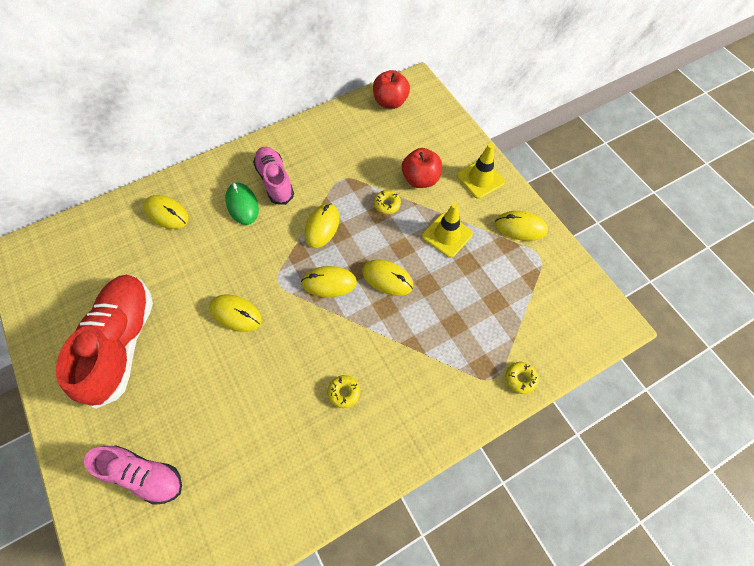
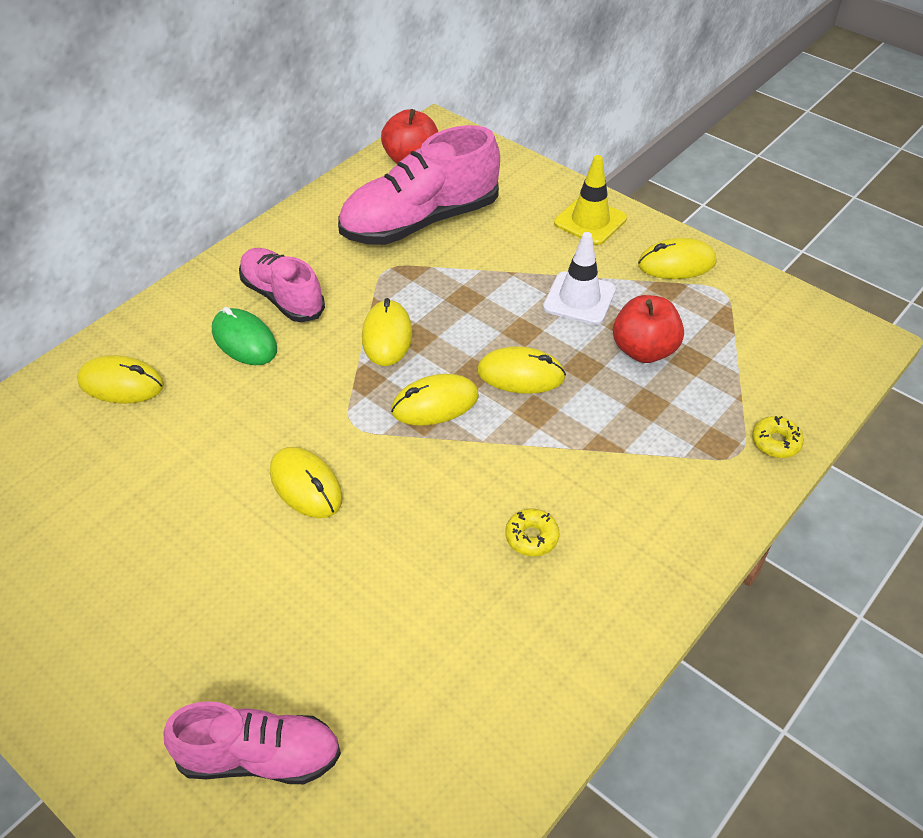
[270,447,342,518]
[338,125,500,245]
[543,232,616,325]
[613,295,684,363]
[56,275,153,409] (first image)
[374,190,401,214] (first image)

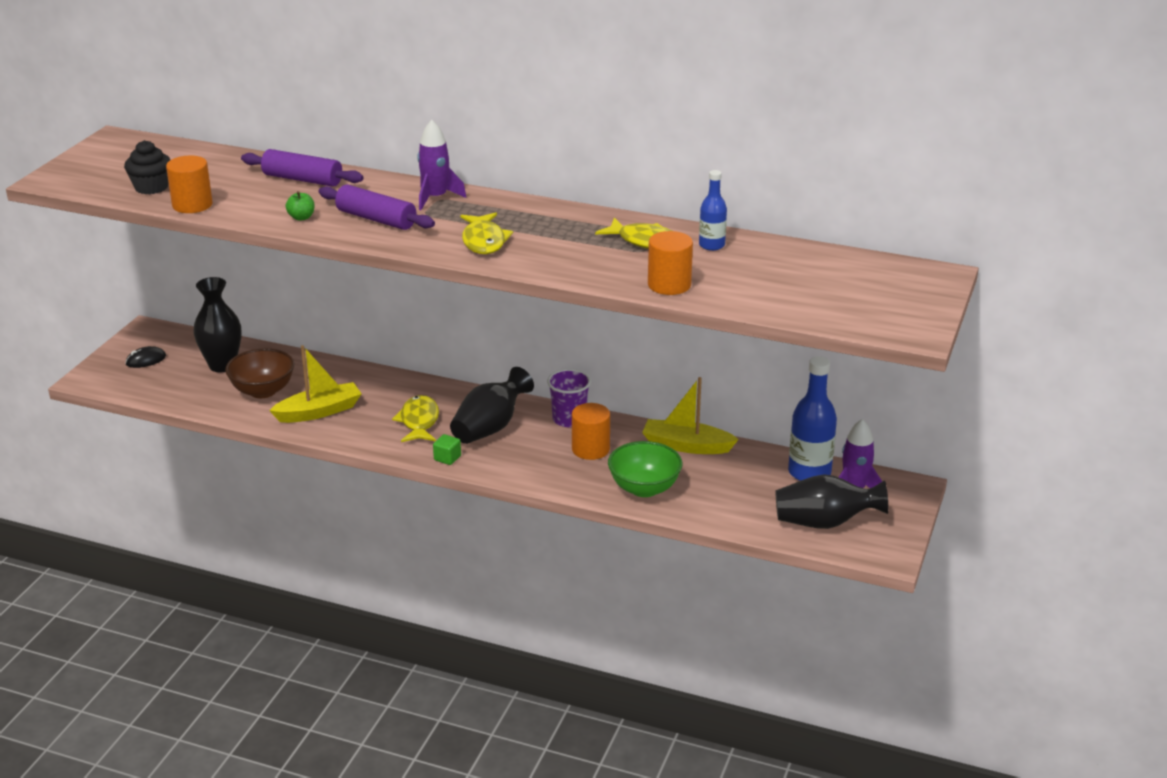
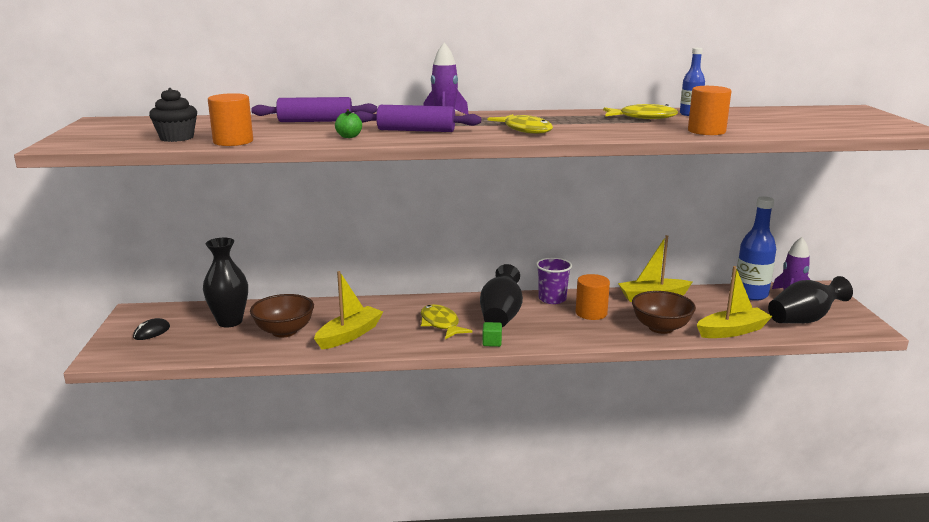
[632,291,696,334]
[697,266,773,338]

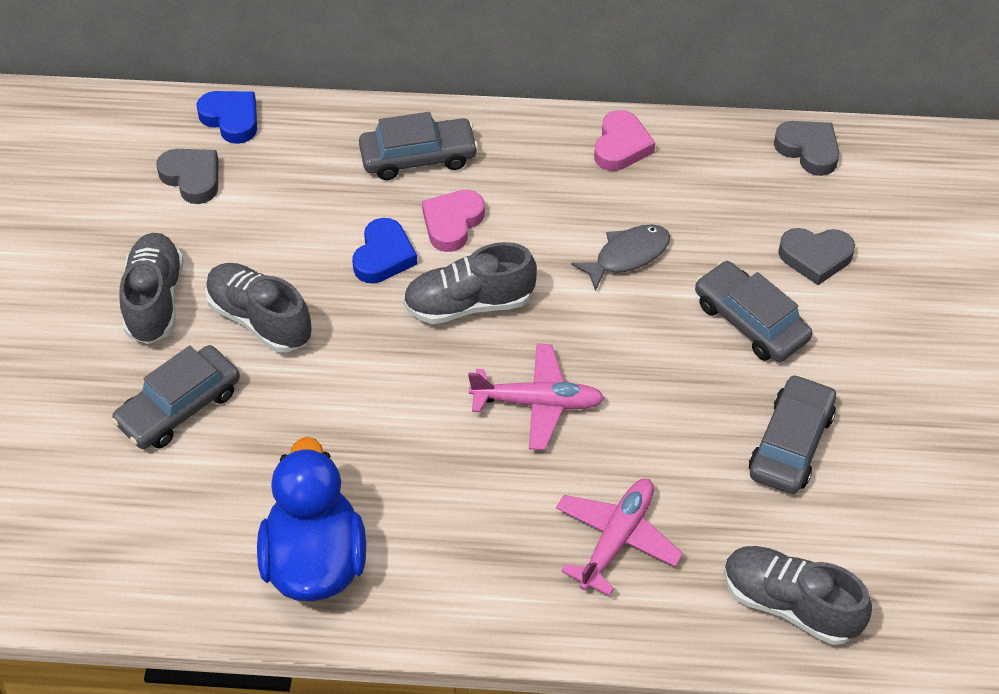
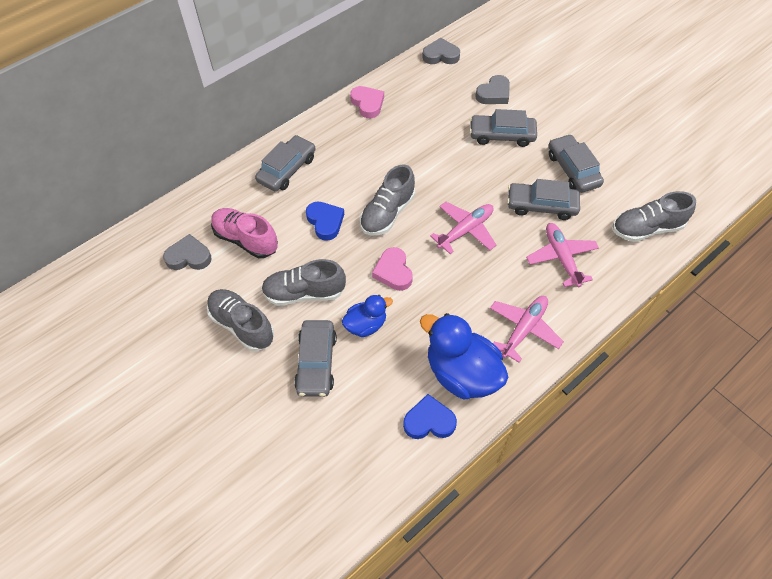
[211,208,278,258]
[342,295,393,337]
[372,247,413,291]
[403,394,457,439]
[490,296,564,363]
[507,179,580,220]
[571,224,670,291] (first image)

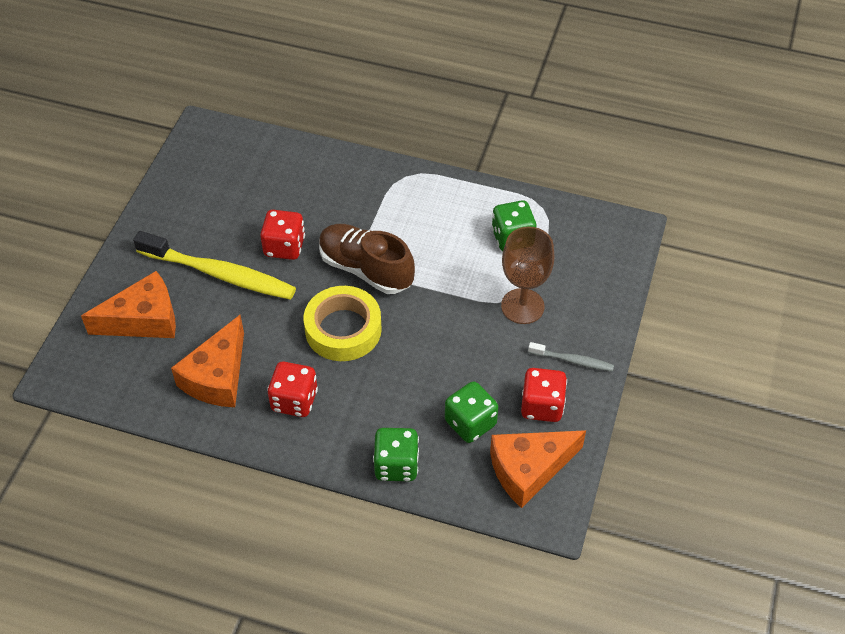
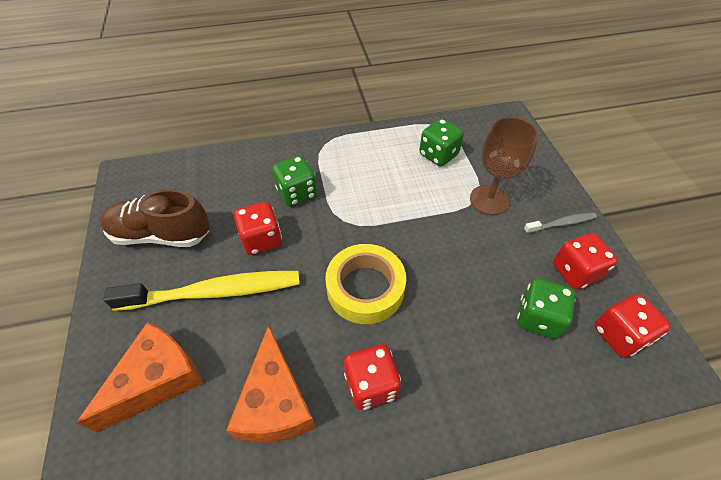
[100,189,210,247]
[272,156,317,206]
[594,294,671,357]

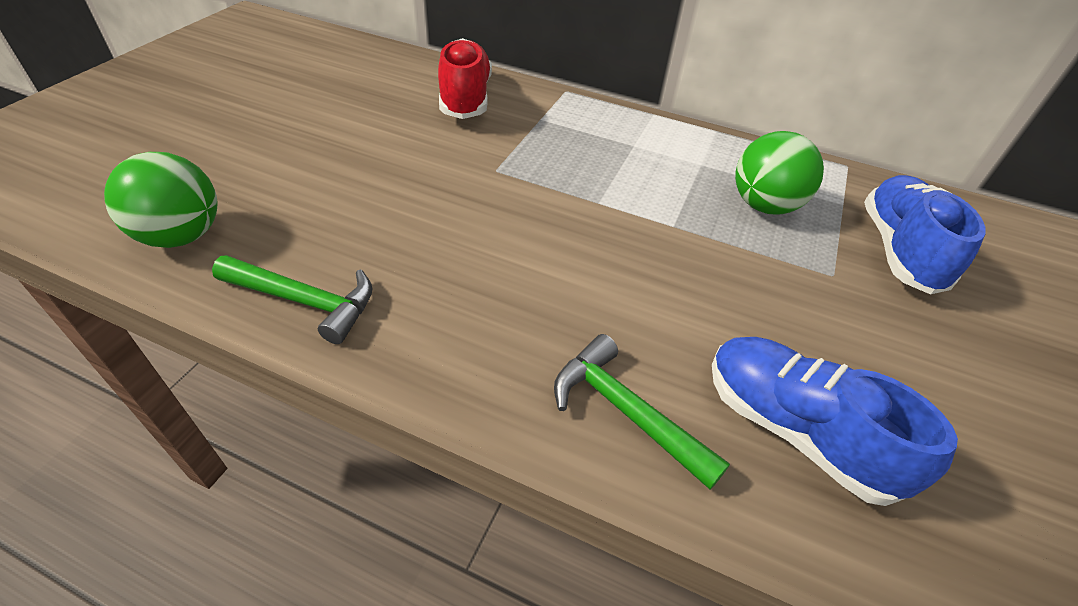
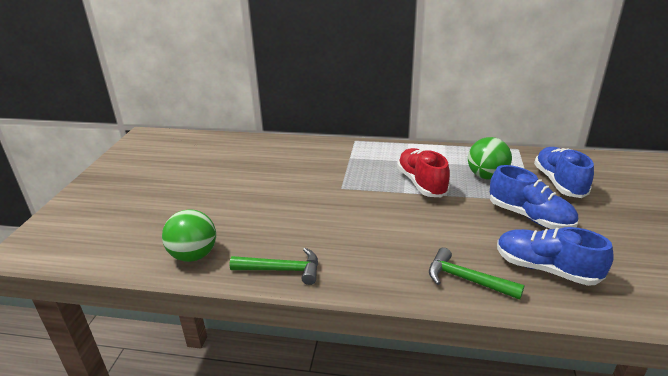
[397,148,450,197]
[490,165,578,229]

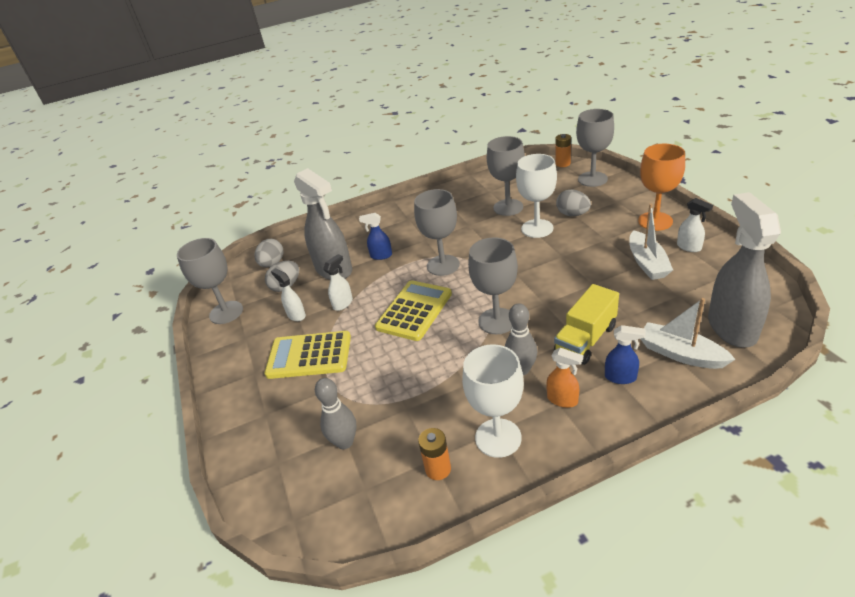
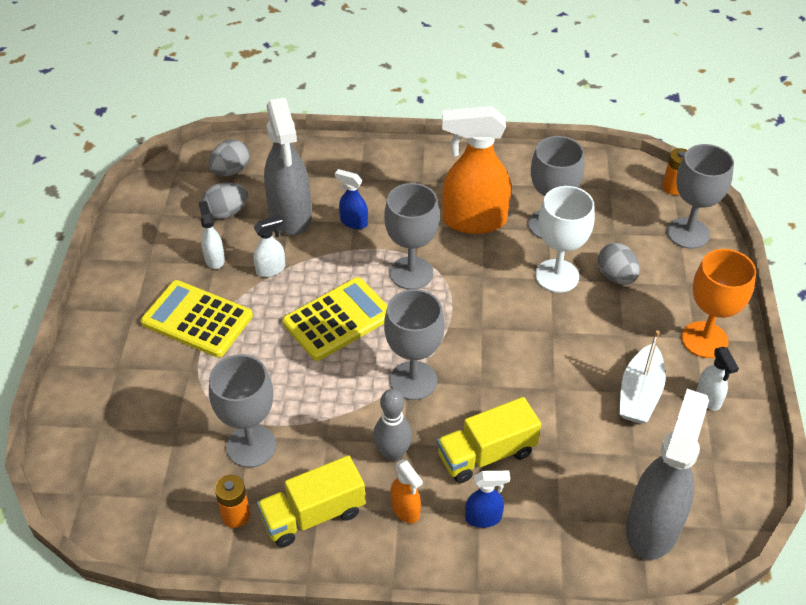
[209,354,276,468]
[257,455,366,548]
[442,106,511,234]
[465,471,510,528]
[315,378,356,449] (first image)
[641,298,735,369] (first image)

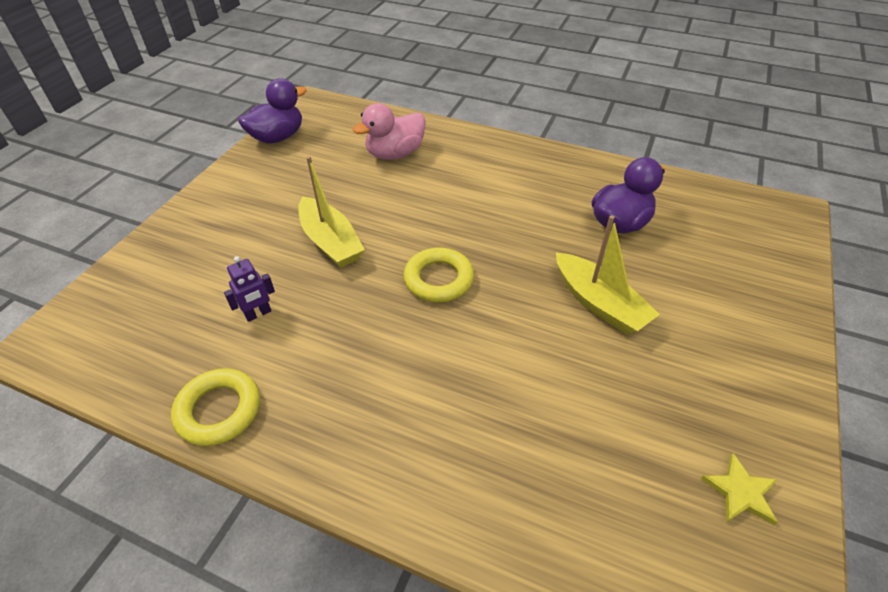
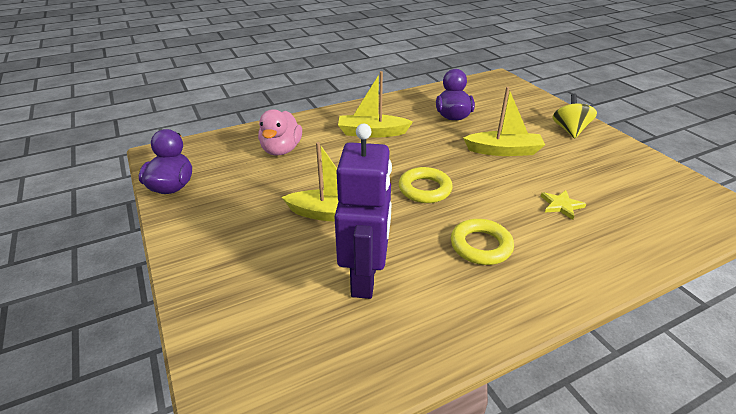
[334,124,392,299]
[338,71,413,138]
[451,219,514,265]
[541,190,586,220]
[552,94,597,138]

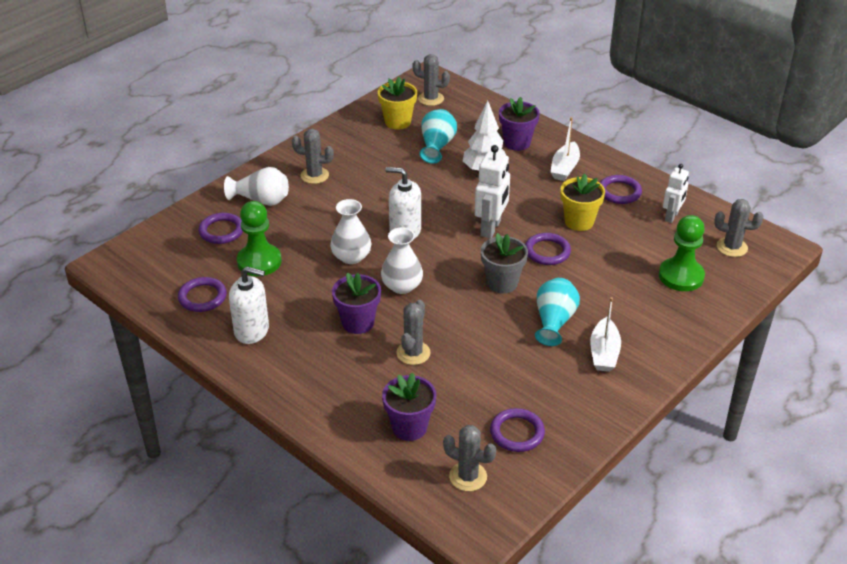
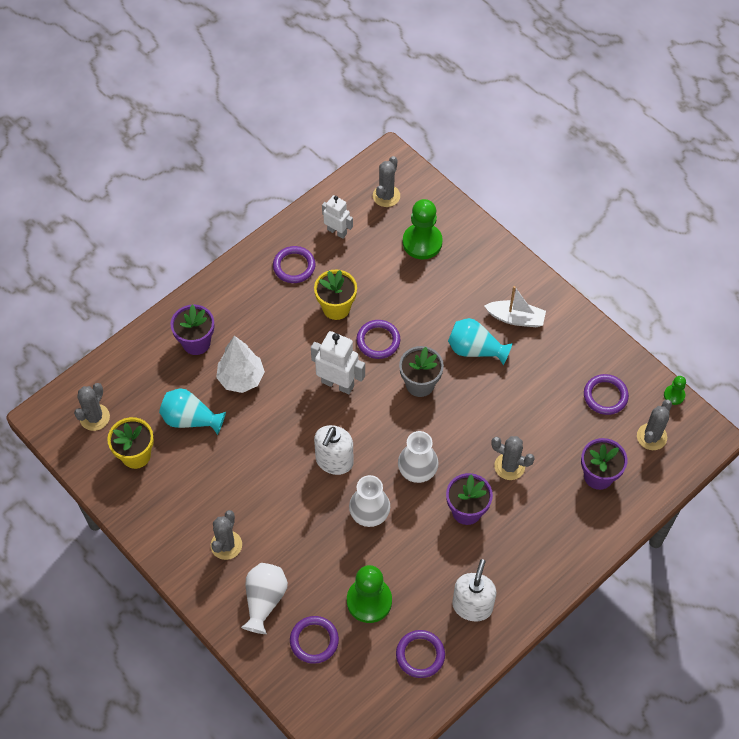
[664,376,686,405]
[550,117,580,181] (first image)

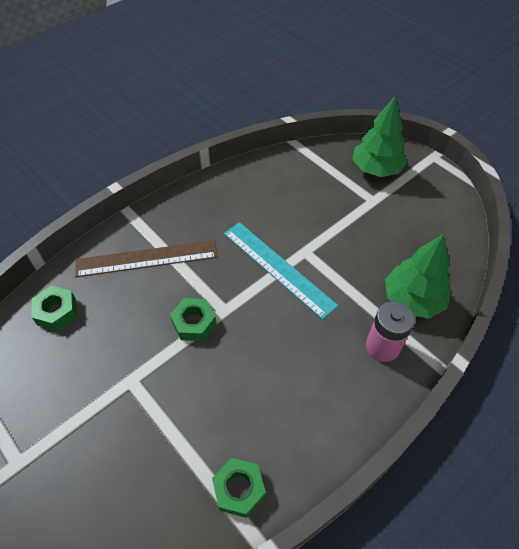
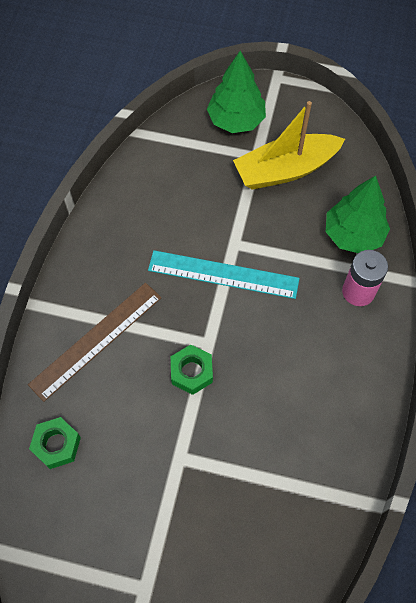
[233,101,345,190]
[212,458,266,518] (first image)

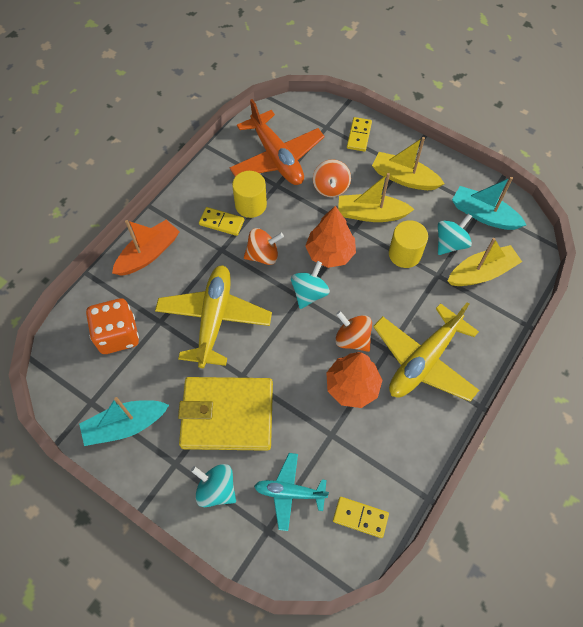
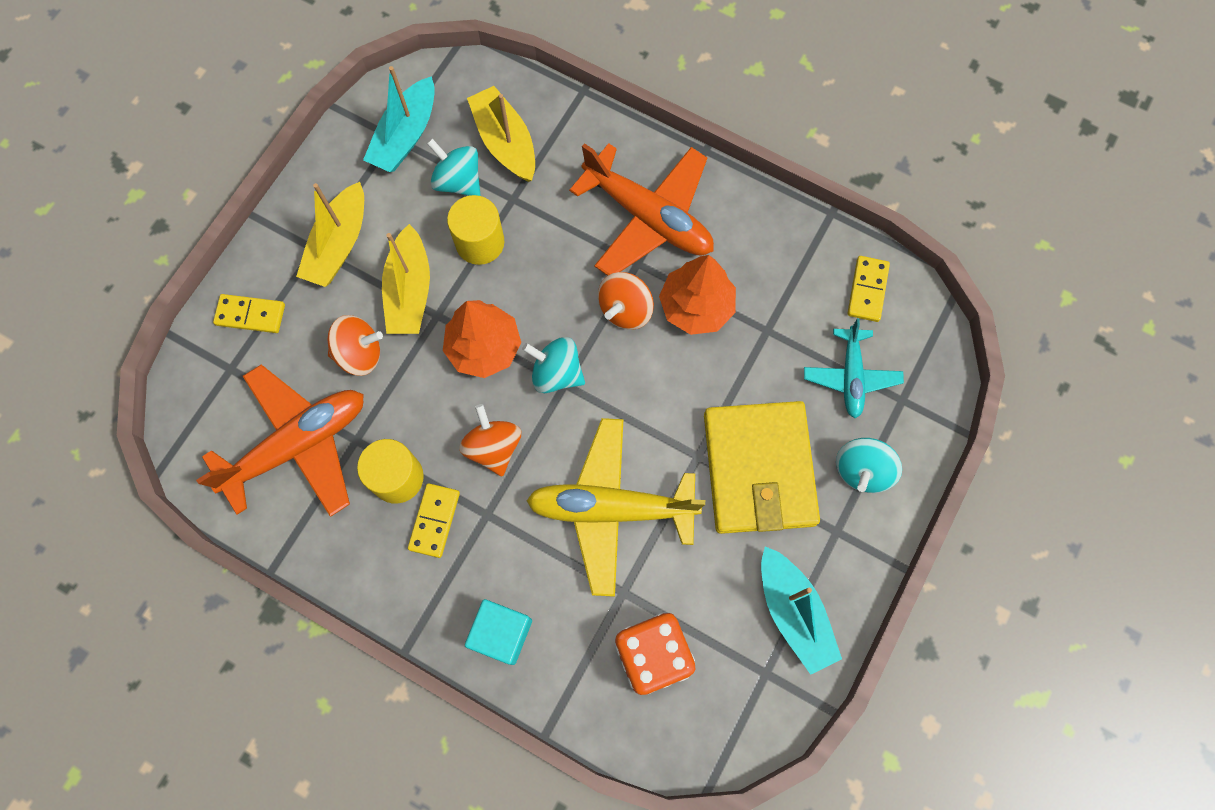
[465,599,532,665]
[569,143,714,276]

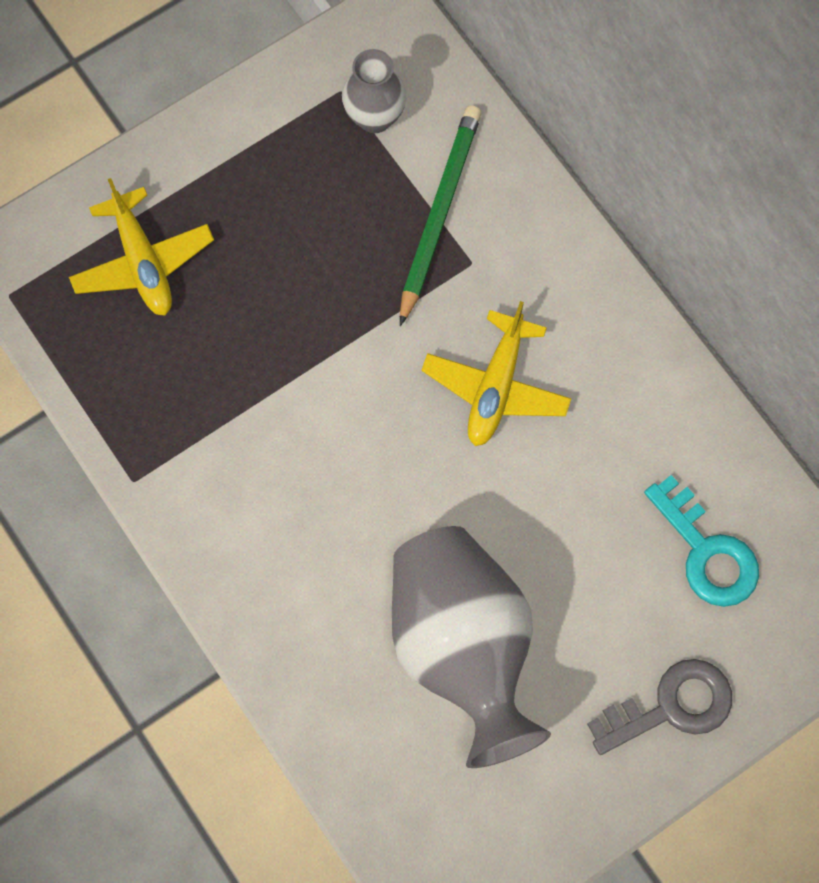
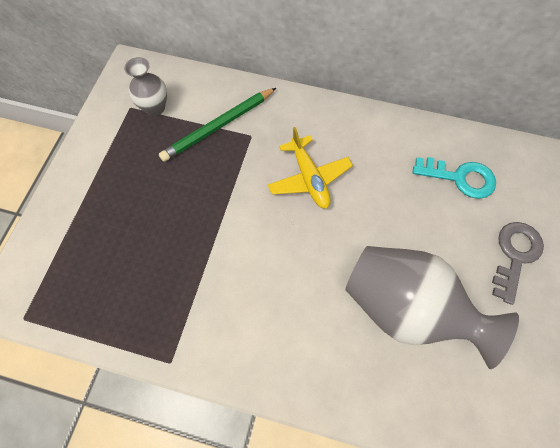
[159,88,276,162]
[69,178,214,316] (first image)

